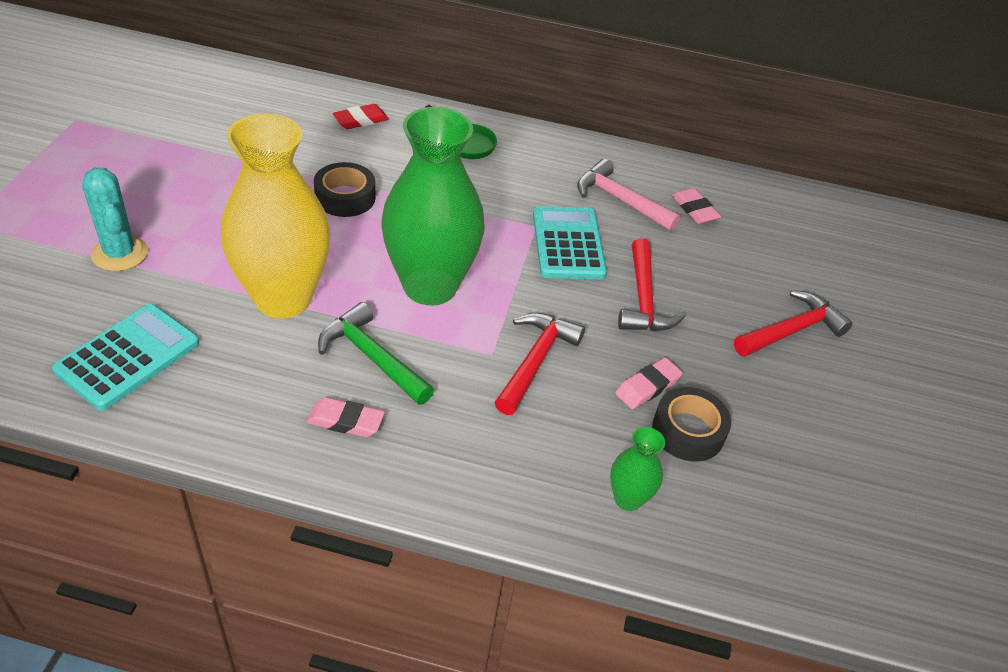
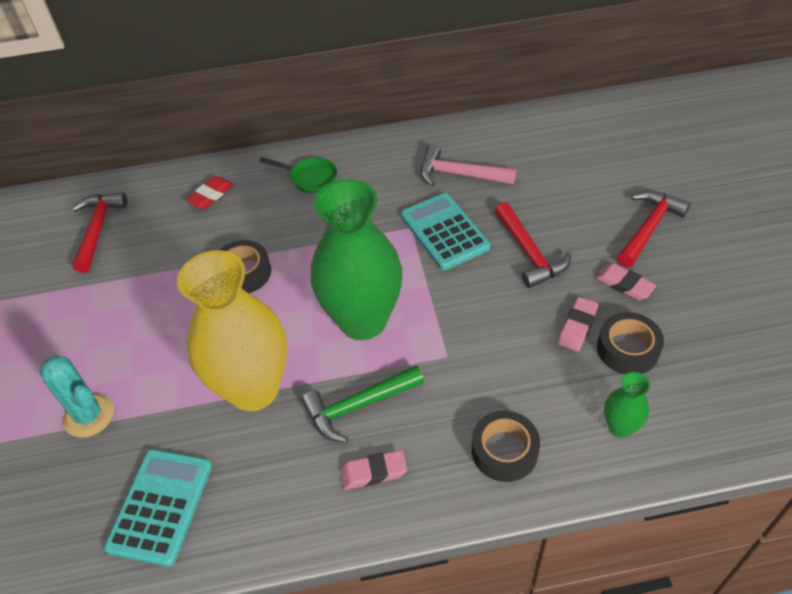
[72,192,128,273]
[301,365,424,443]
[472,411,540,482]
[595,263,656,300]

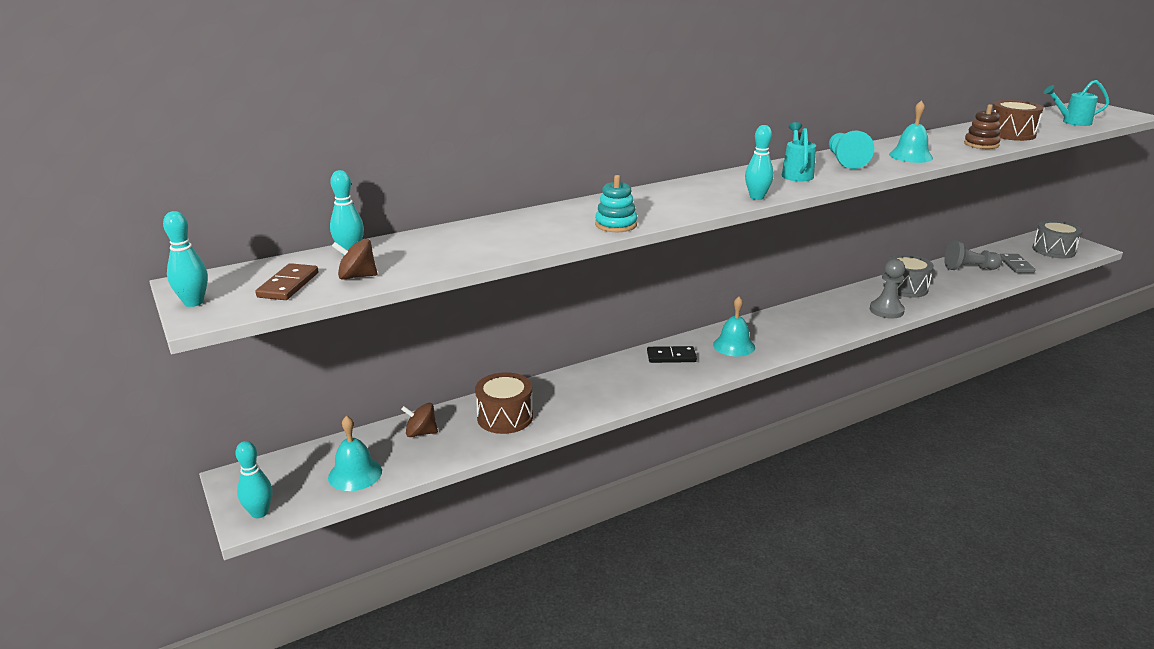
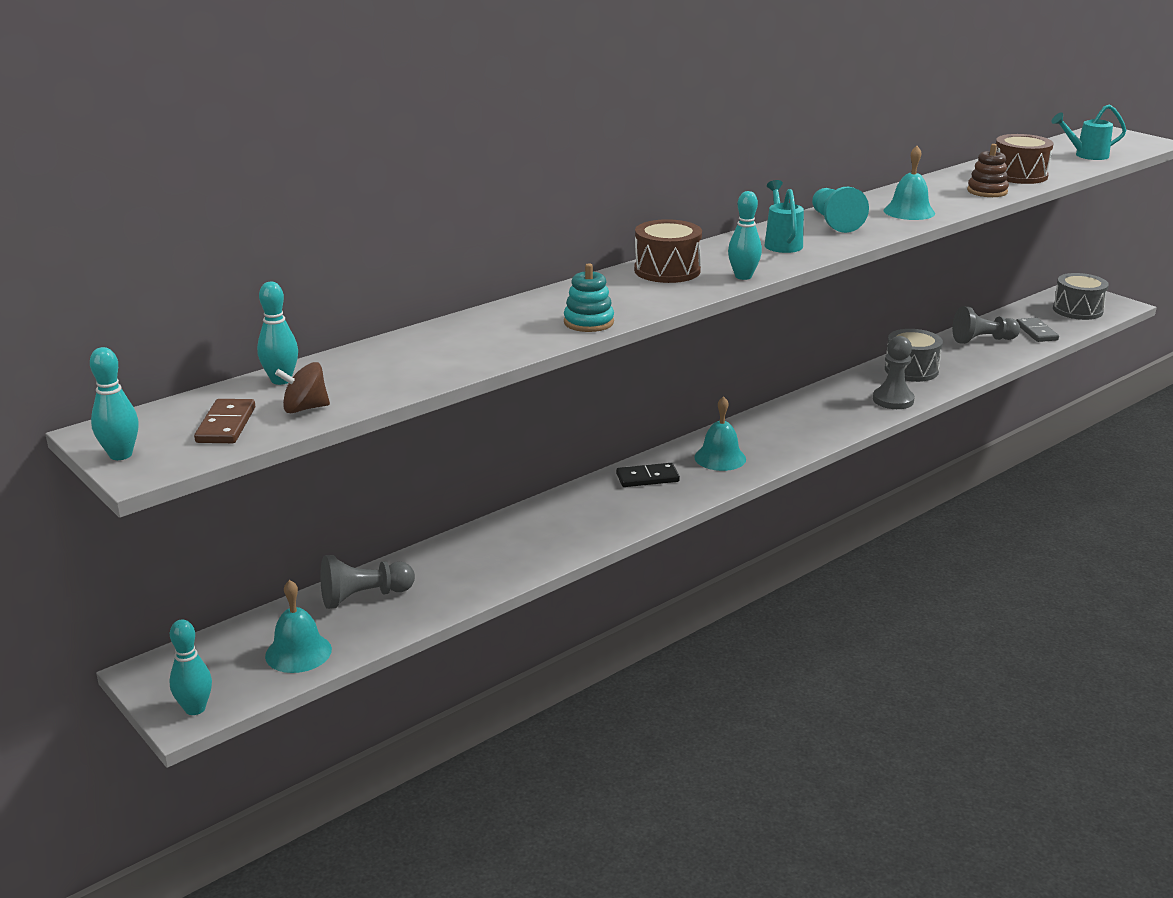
[320,555,415,609]
[634,219,702,283]

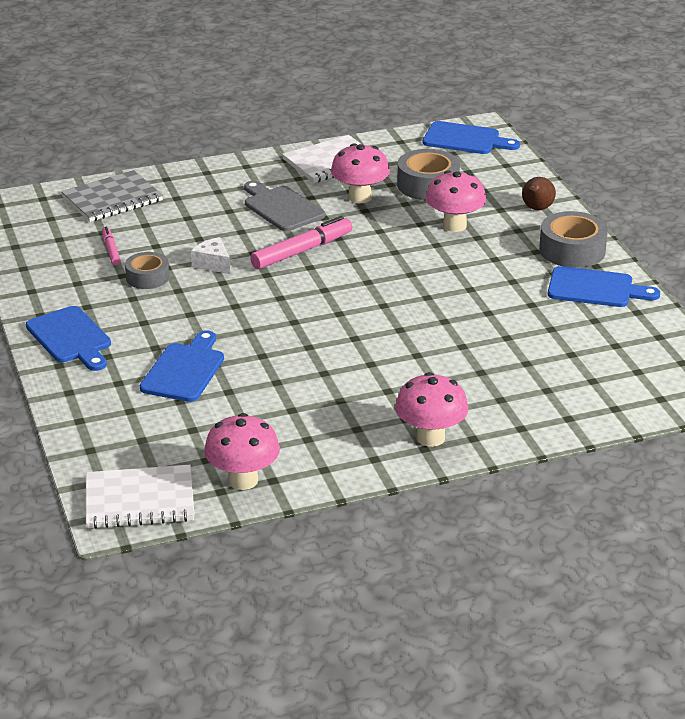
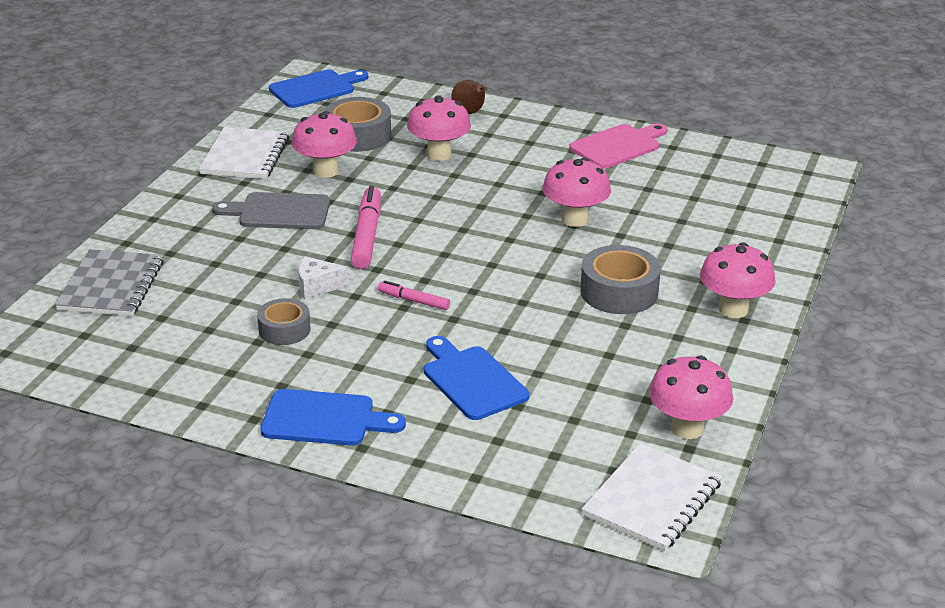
[378,281,450,310]
[543,158,611,227]
[569,123,667,169]
[580,245,661,314]

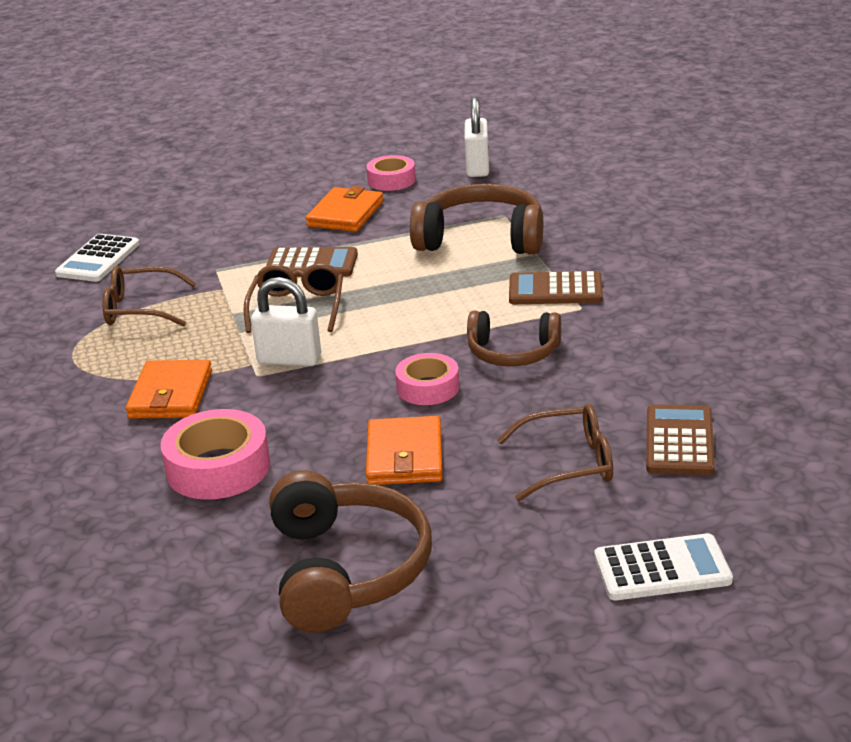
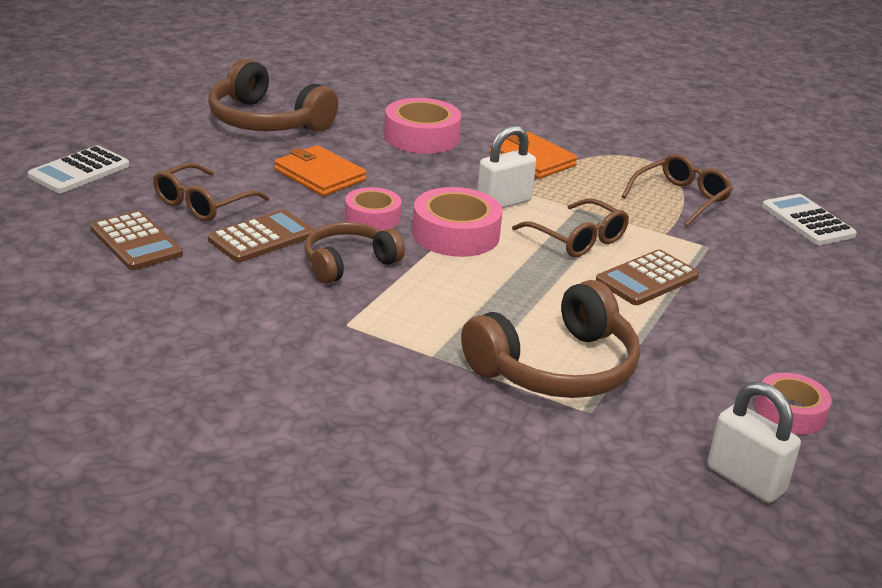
[208,209,315,262]
[412,187,503,257]
[306,186,383,232] (first image)

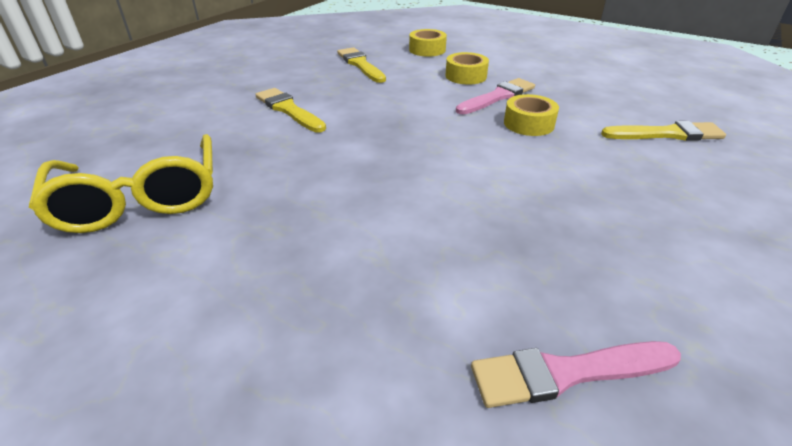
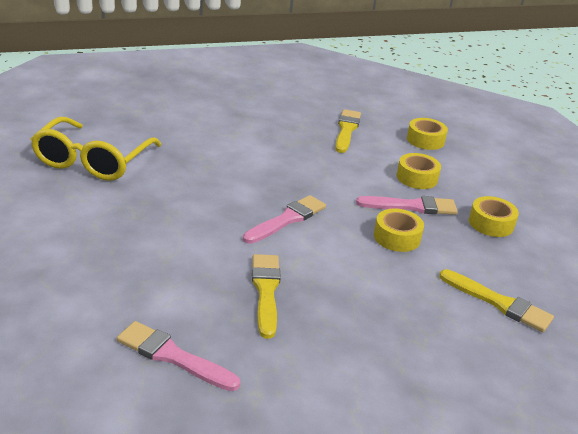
[243,195,326,244]
[252,254,281,339]
[469,196,519,237]

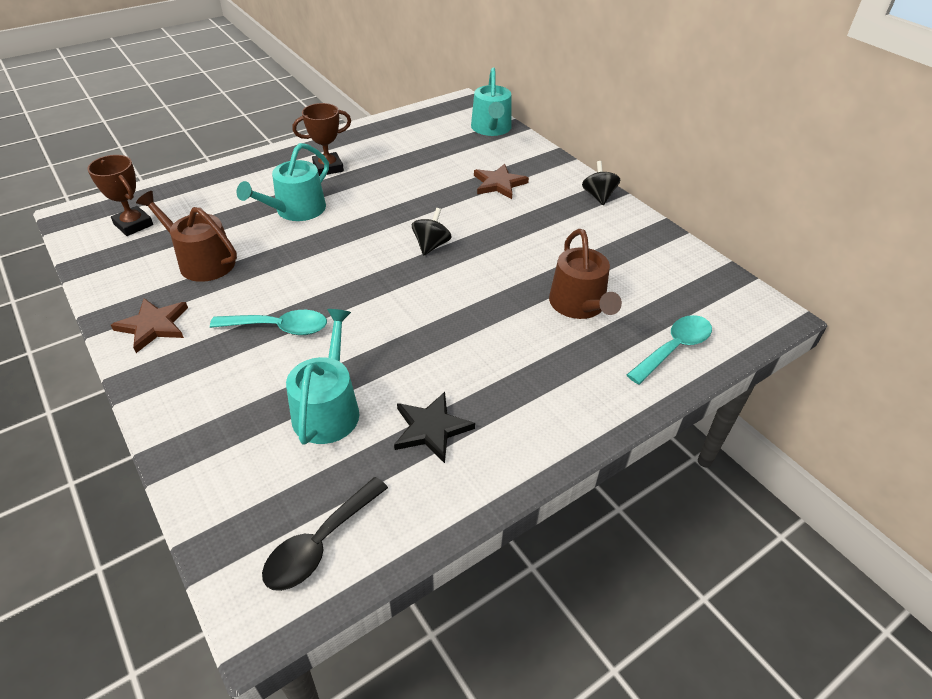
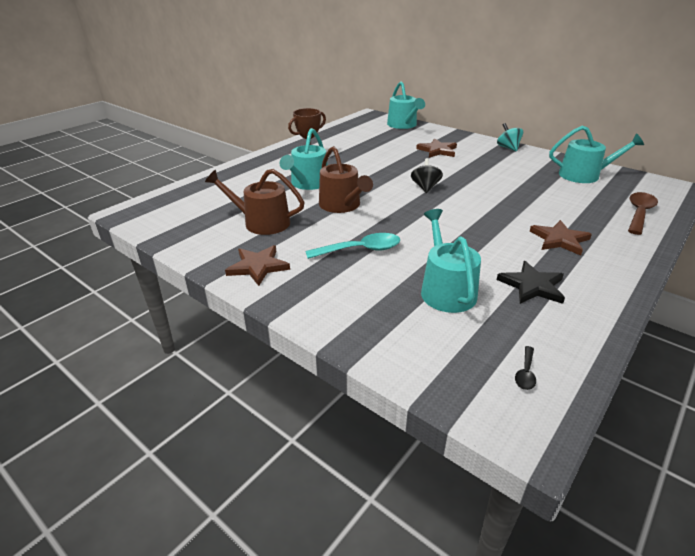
[319,146,373,213]
[497,123,523,151]
[515,346,536,390]
[530,220,592,256]
[549,126,644,183]
[628,192,658,235]
[87,155,153,236] (first image)

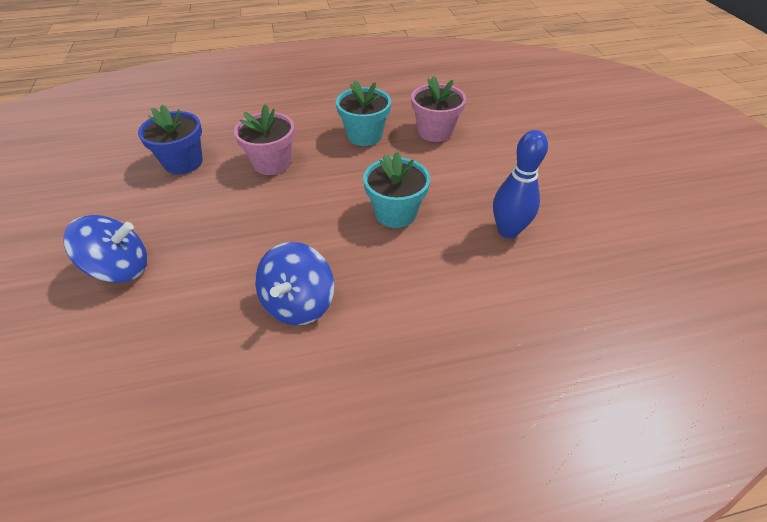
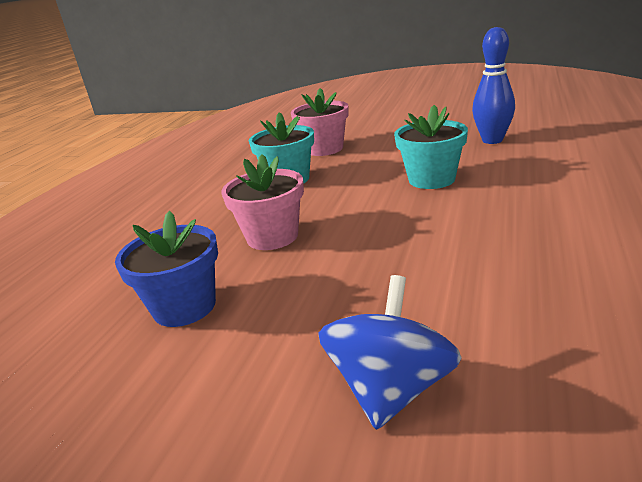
[255,242,334,325] (first image)

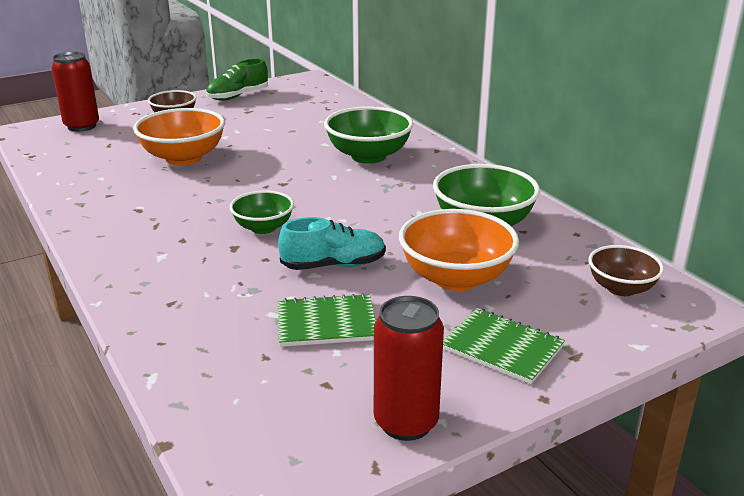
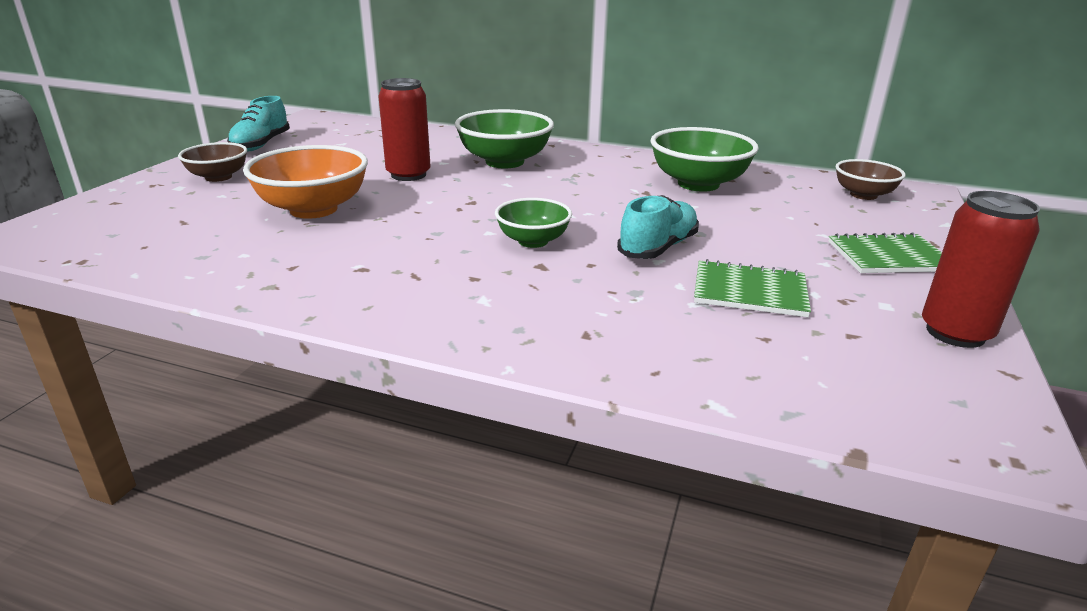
[227,96,290,151]
[378,78,431,181]
[694,259,811,317]
[399,209,519,291] (first image)

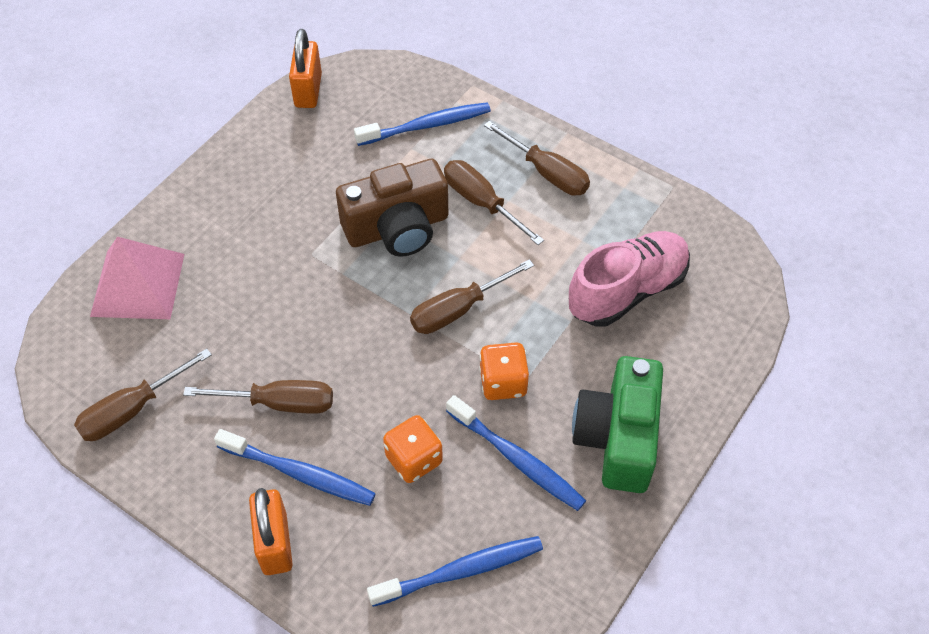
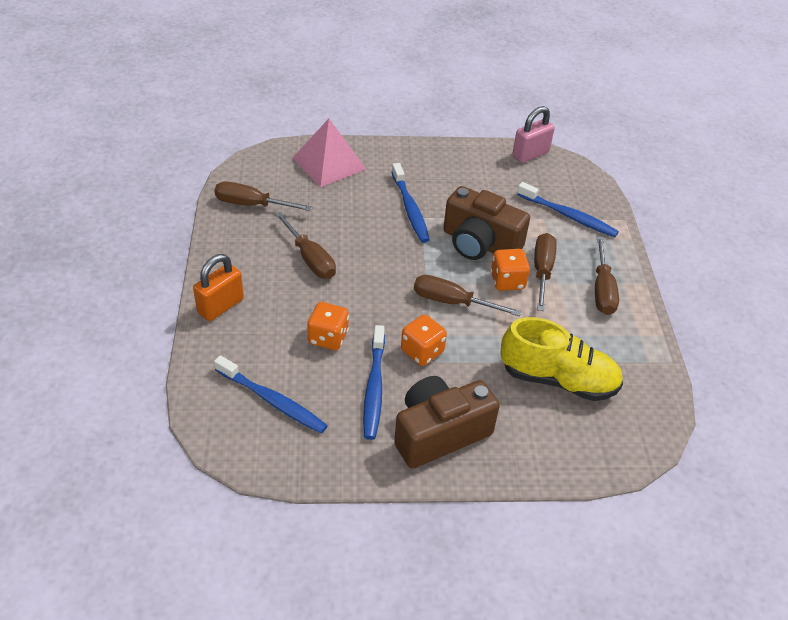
[392,163,430,243]
[394,376,500,468]
[490,249,530,291]
[500,317,623,401]
[512,106,555,163]

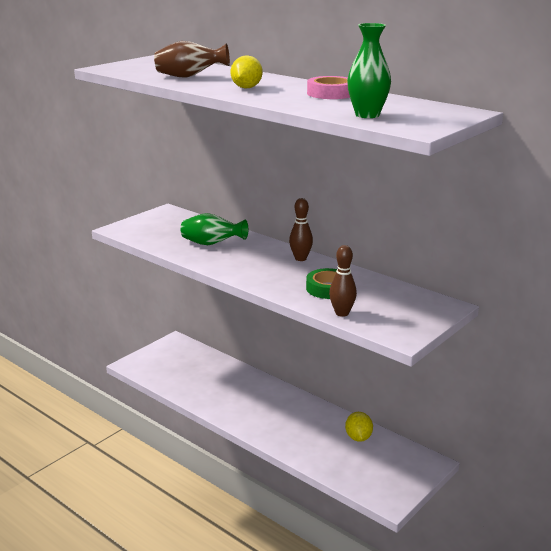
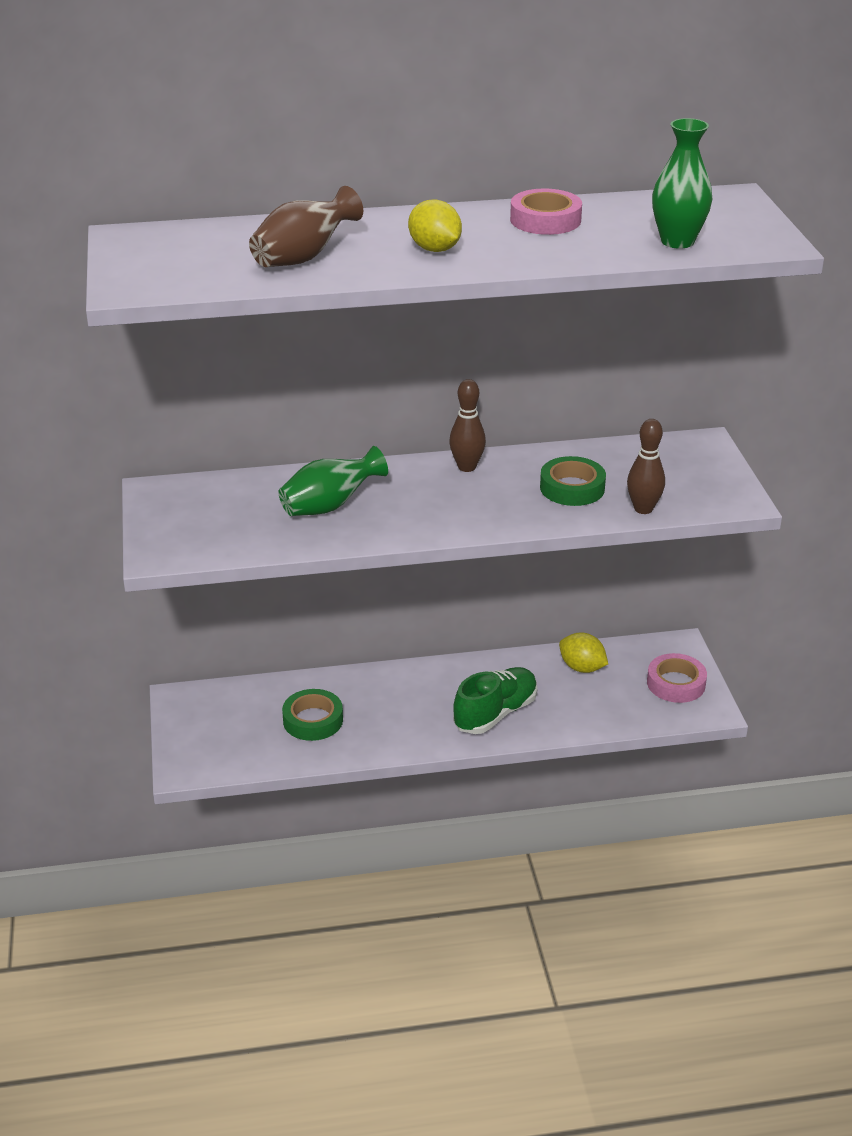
[282,689,343,741]
[453,667,537,734]
[647,653,707,703]

